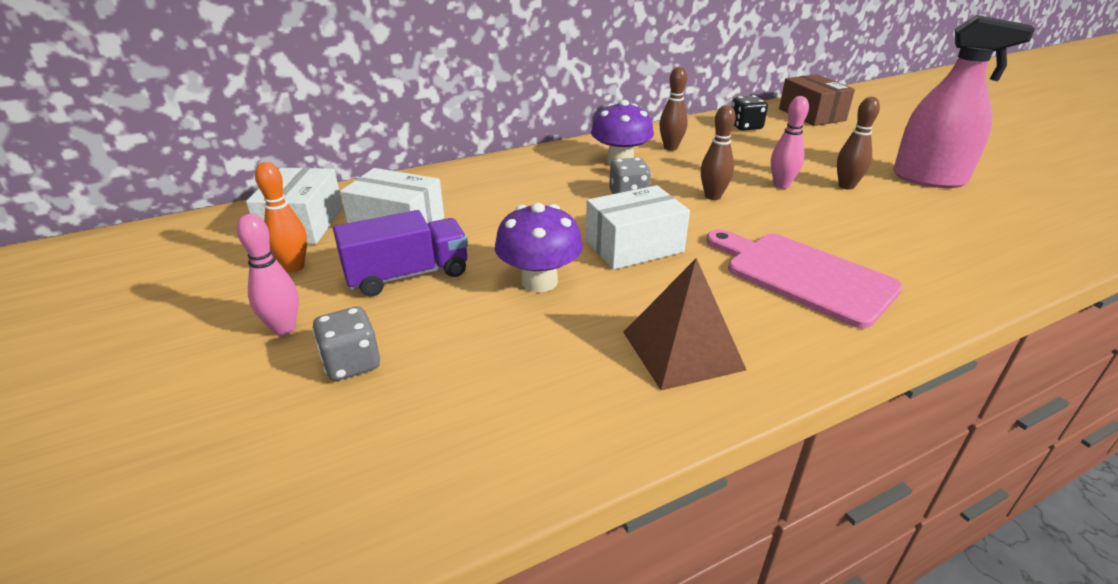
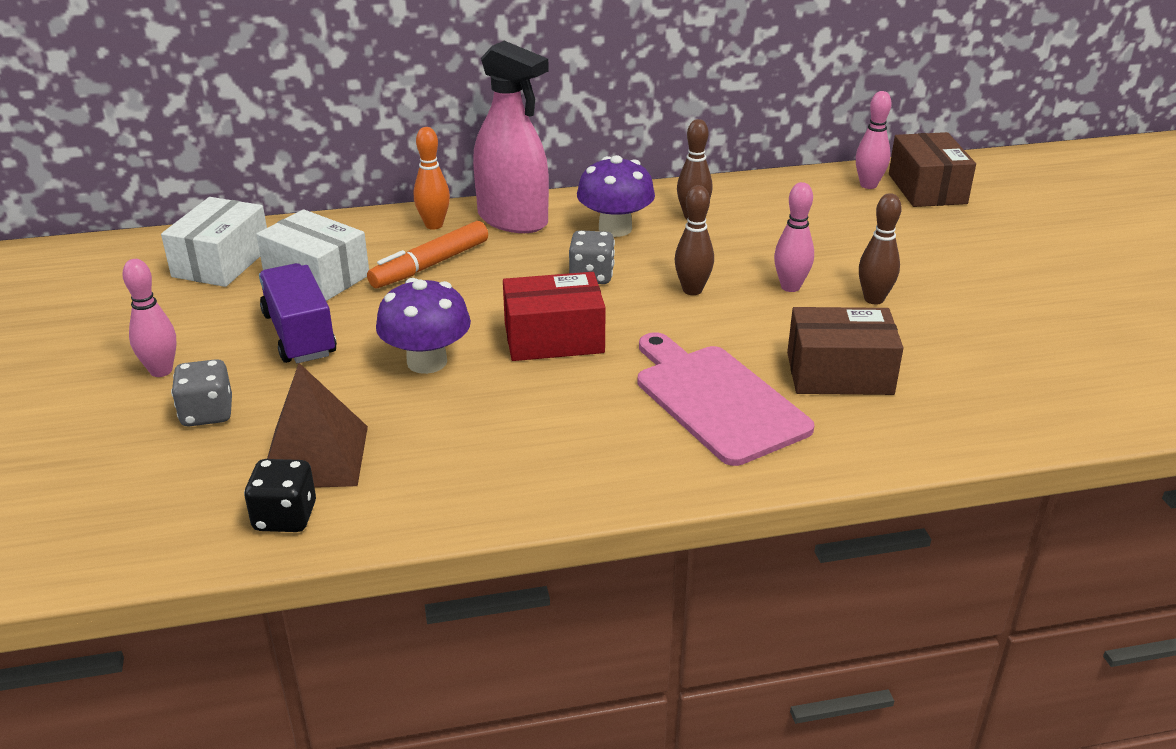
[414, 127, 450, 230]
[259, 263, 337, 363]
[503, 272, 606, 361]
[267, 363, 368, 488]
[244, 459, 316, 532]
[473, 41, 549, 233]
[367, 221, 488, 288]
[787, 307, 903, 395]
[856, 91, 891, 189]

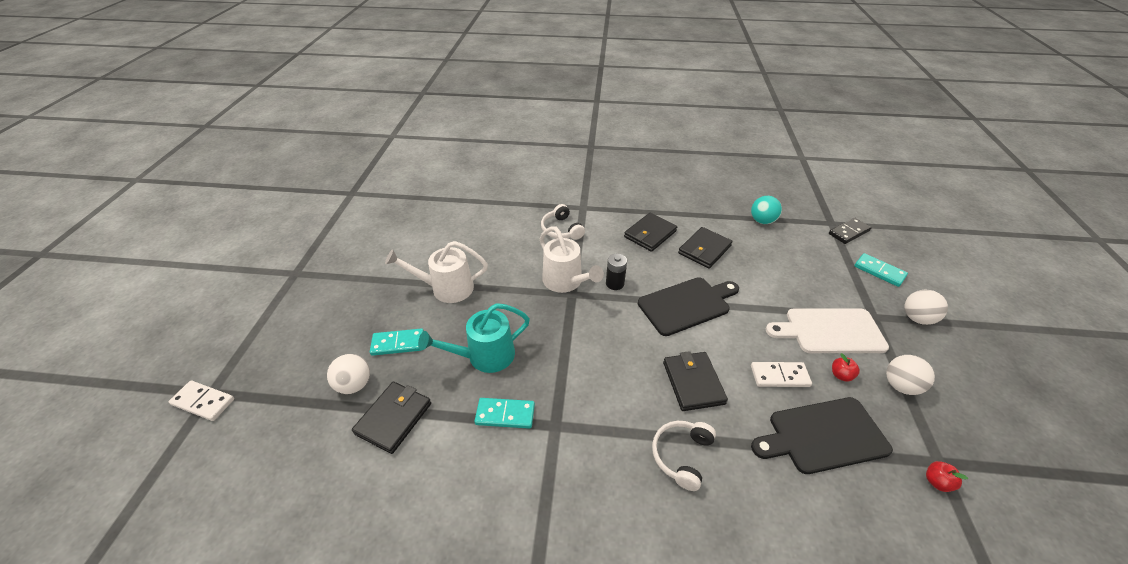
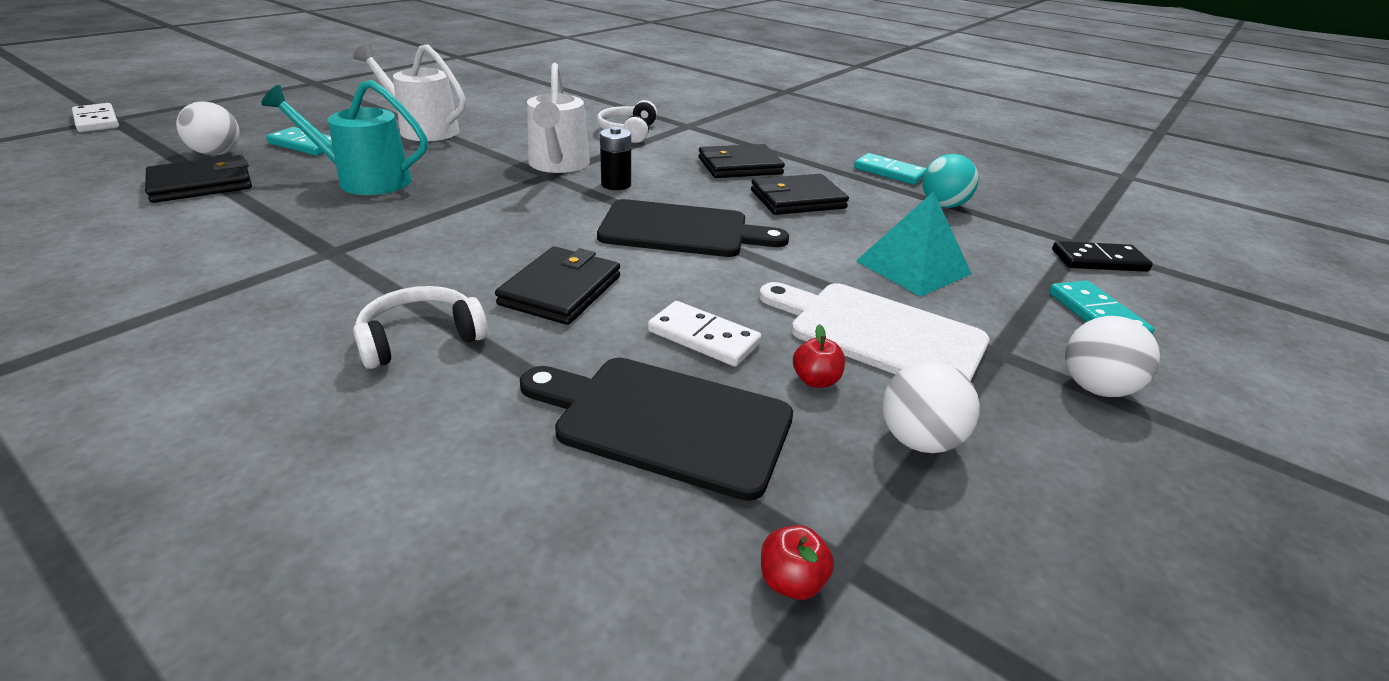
[854, 153, 926, 185]
[856, 191, 972, 297]

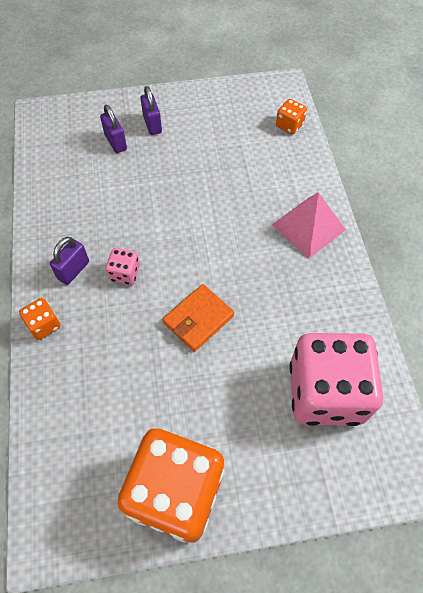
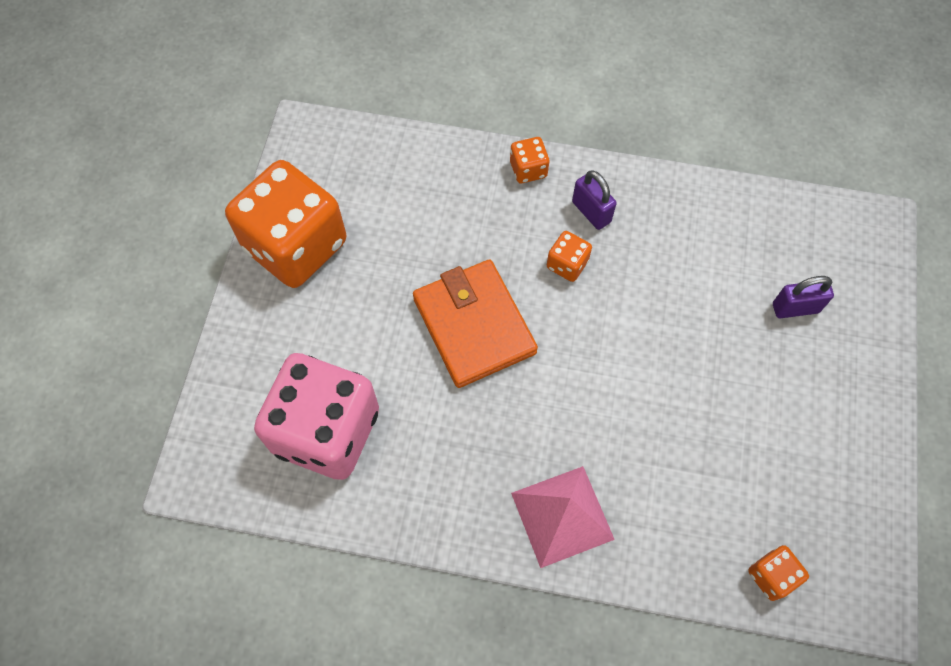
[547, 231, 592, 282]
[140, 86, 162, 135] (first image)
[413, 259, 538, 388]

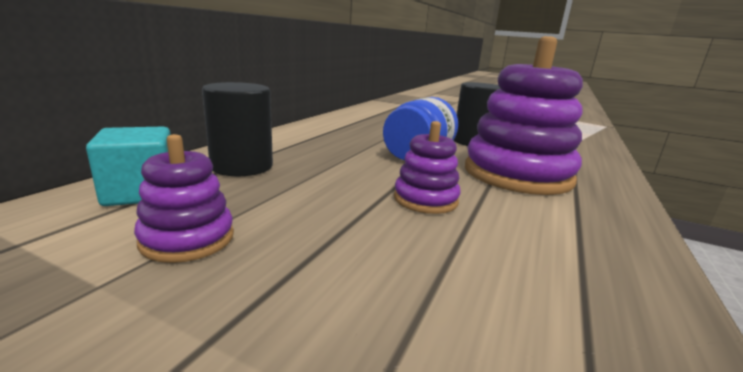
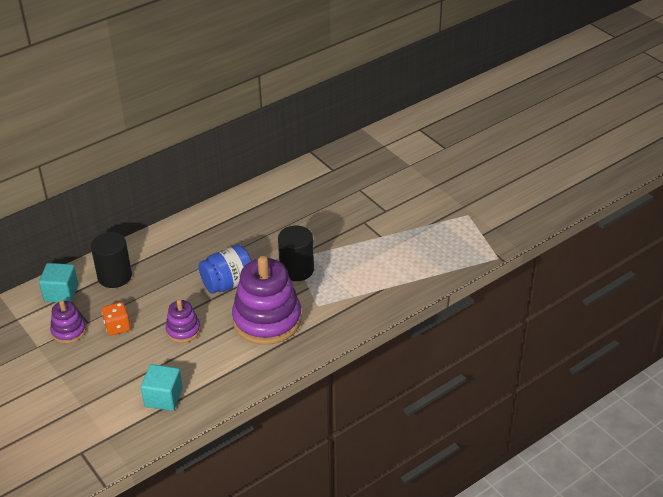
[102, 302, 131, 336]
[141, 364, 183, 411]

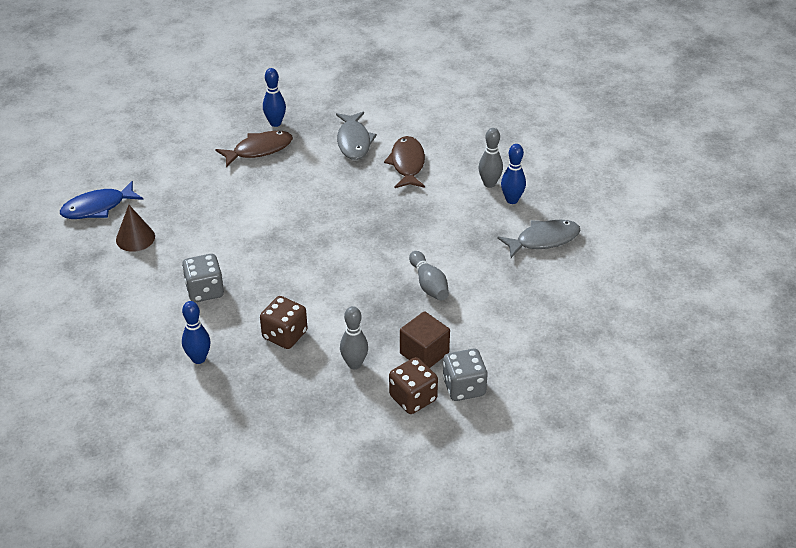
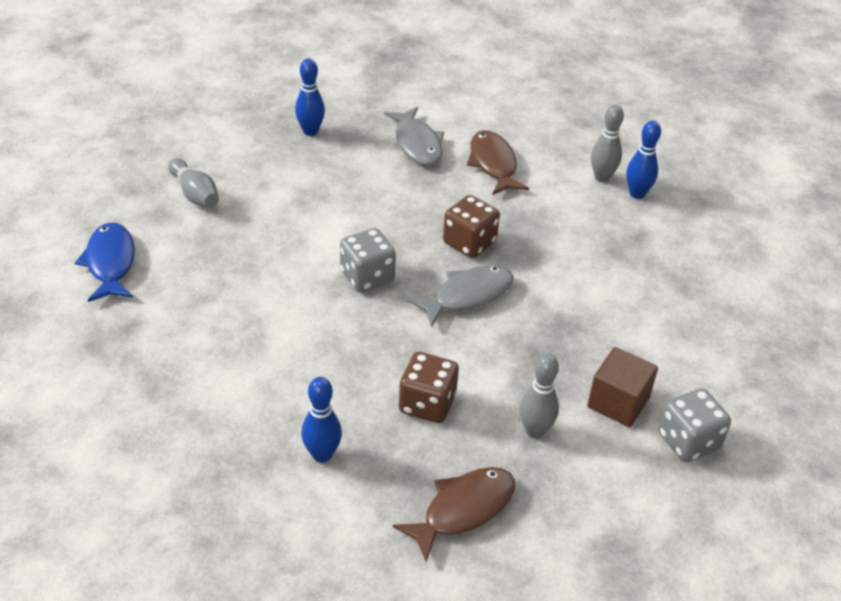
[75, 222, 135, 302]
[116, 205, 155, 252] (first image)
[340, 228, 396, 292]
[393, 467, 515, 562]
[443, 195, 500, 258]
[168, 158, 219, 208]
[407, 265, 514, 327]

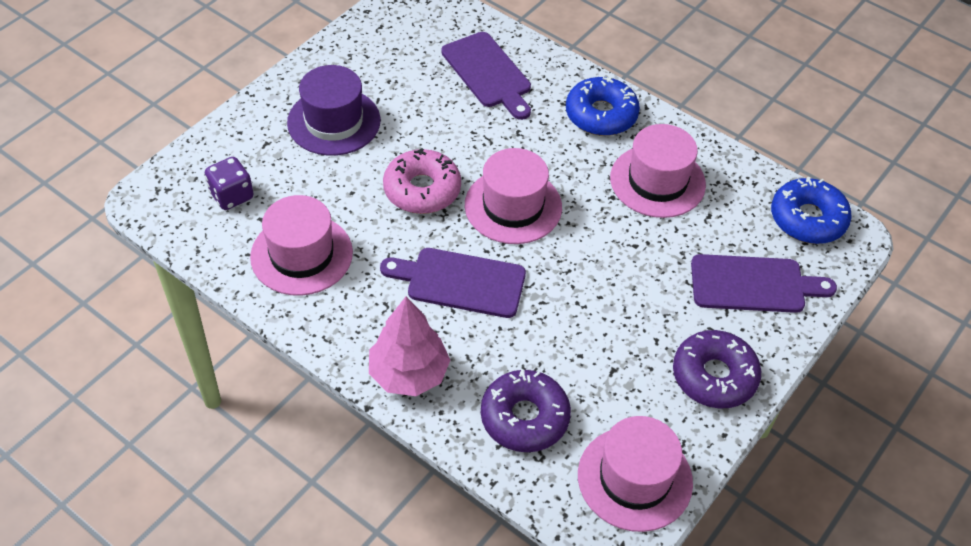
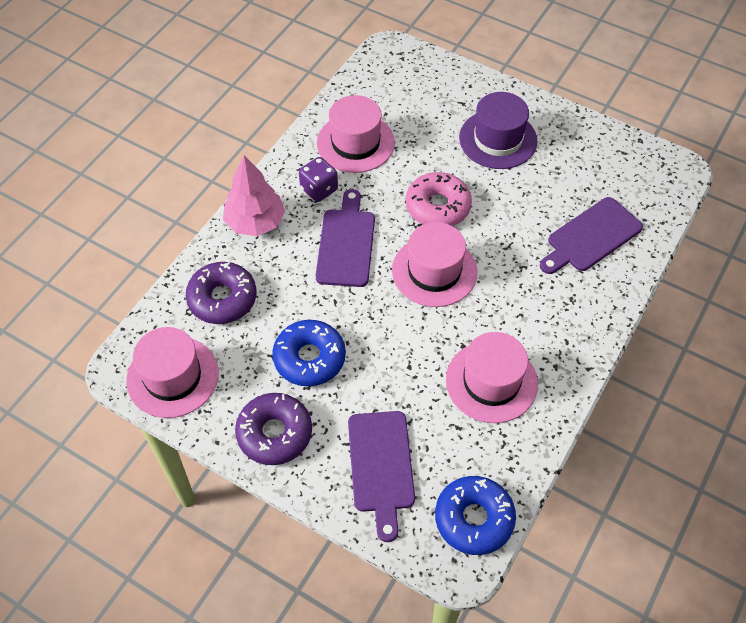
[299, 157, 338, 202]
[272, 320, 346, 387]

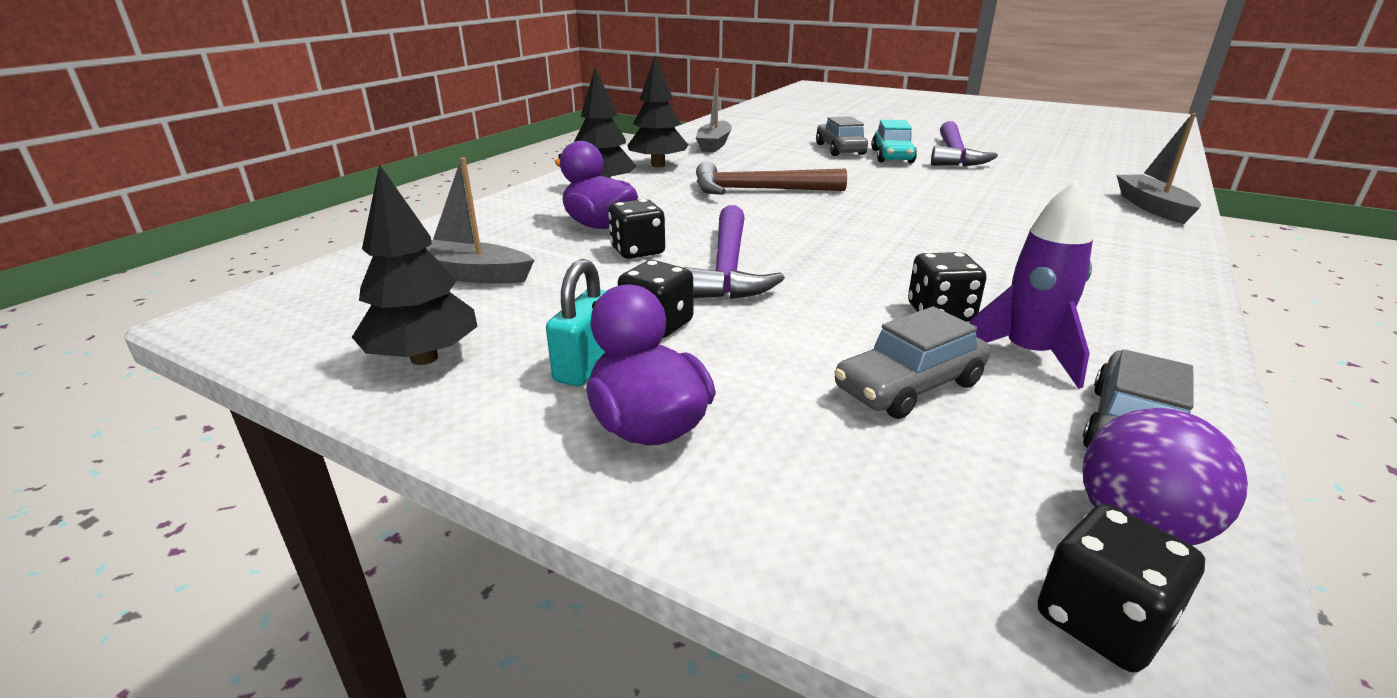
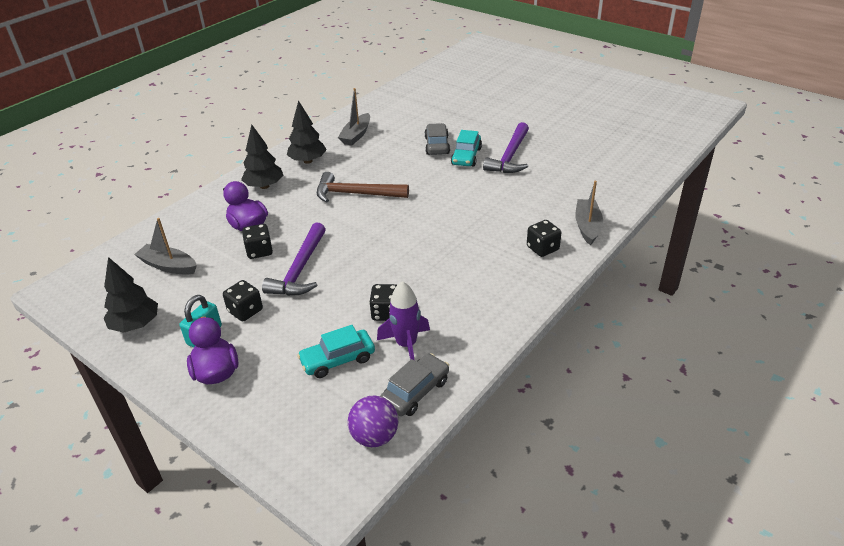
[297, 325, 375, 378]
[527, 220, 561, 257]

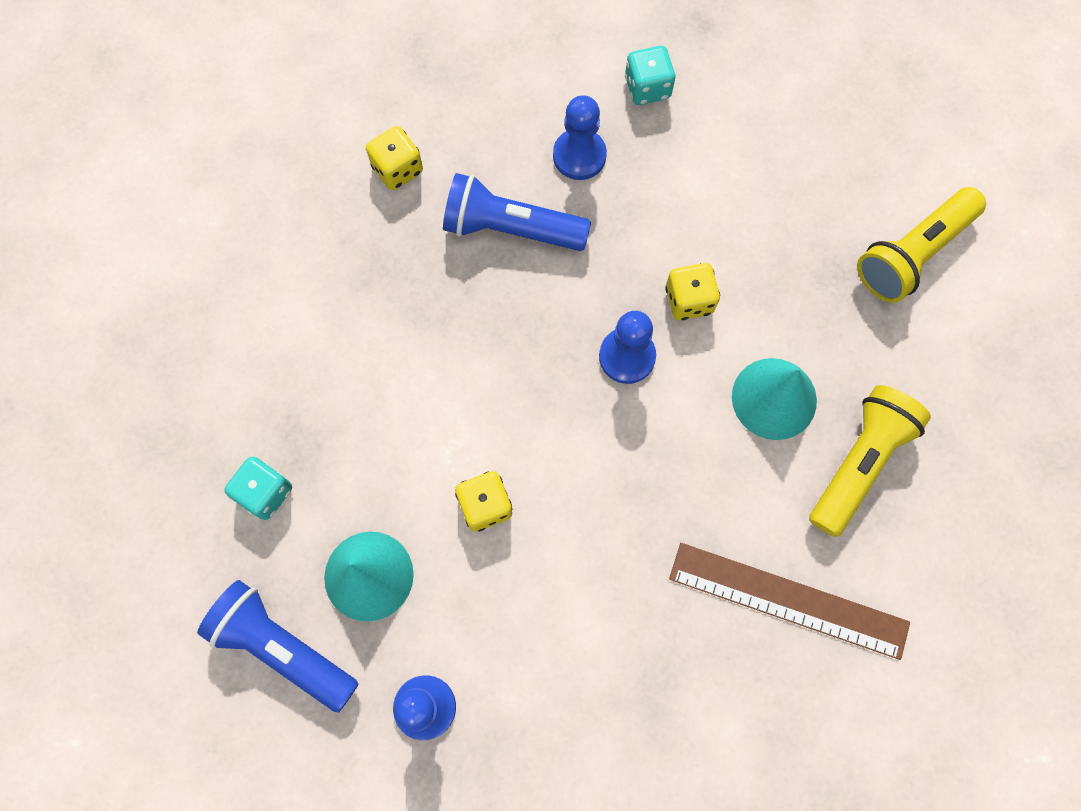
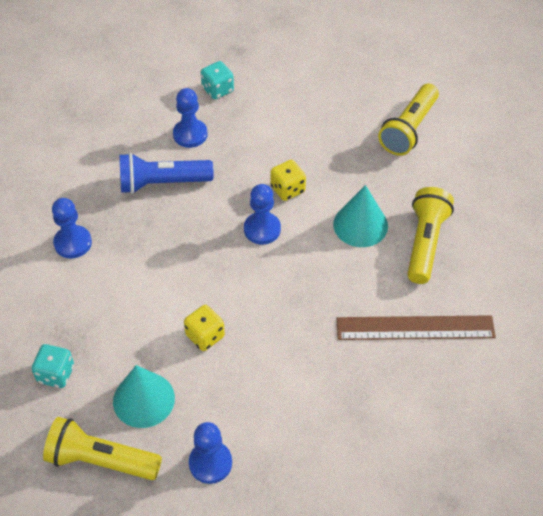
[43, 417, 162, 480]
[366, 126, 423, 190] (first image)
[52, 198, 92, 259]

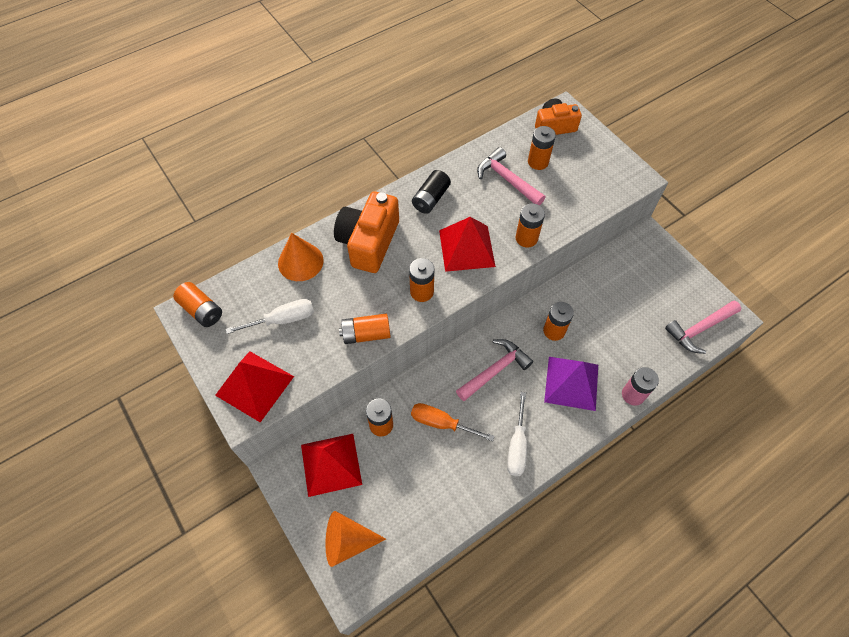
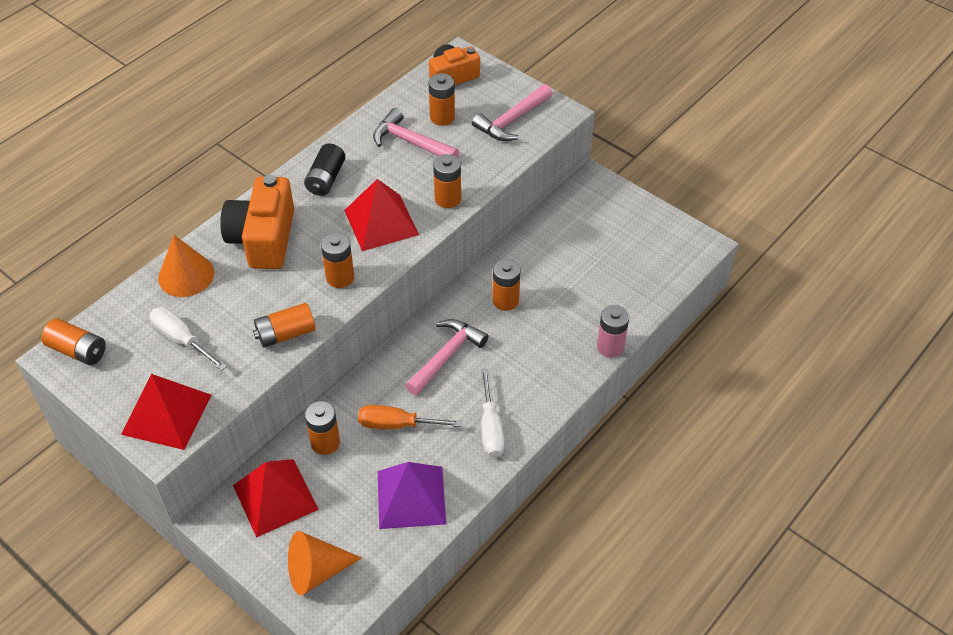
[149, 307, 227, 371]
[378, 462, 446, 529]
[472, 84, 552, 141]

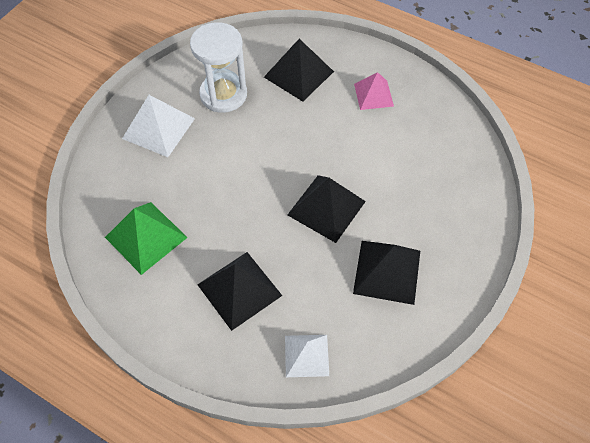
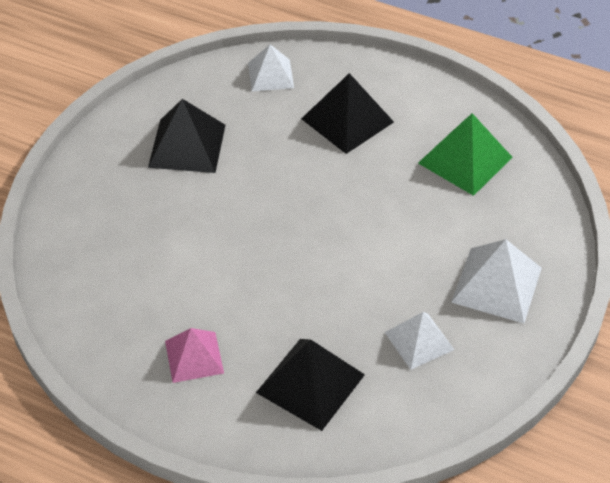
[385, 312, 454, 370]
[288, 175, 366, 243] (first image)

